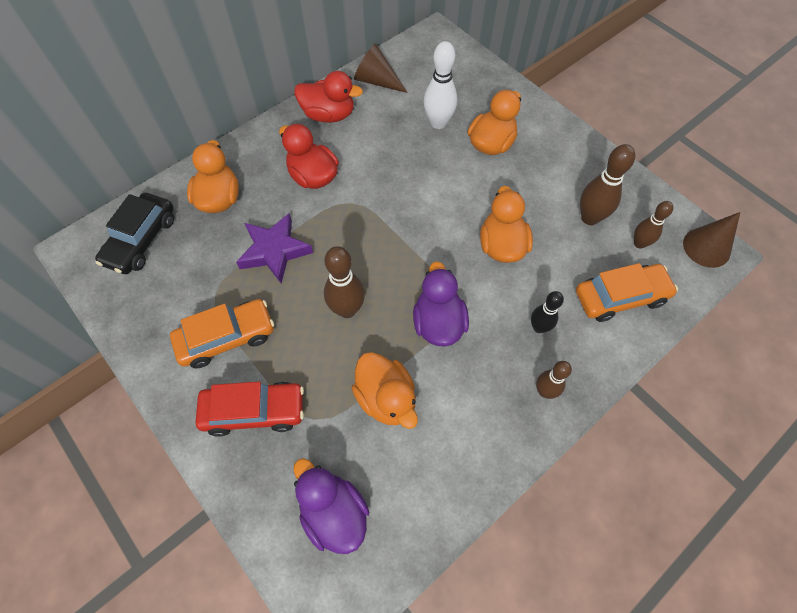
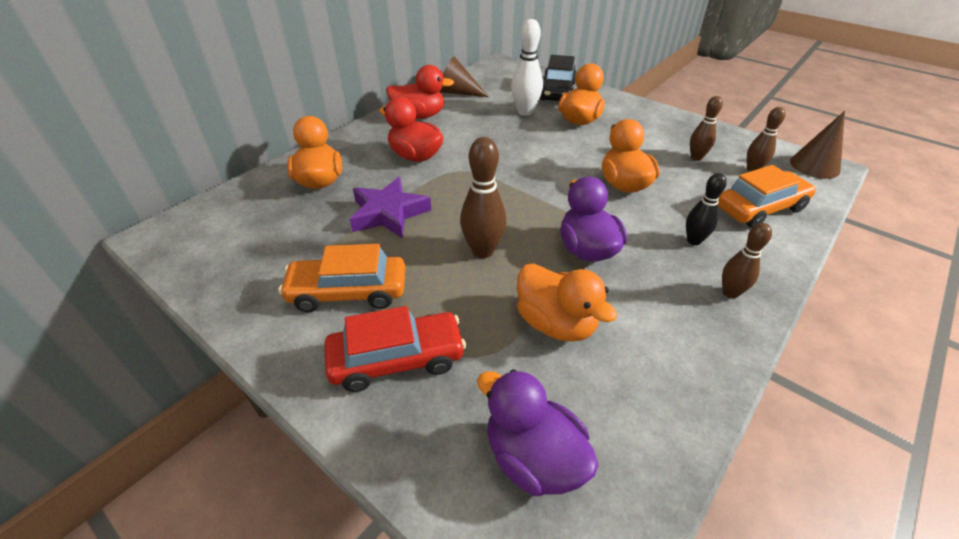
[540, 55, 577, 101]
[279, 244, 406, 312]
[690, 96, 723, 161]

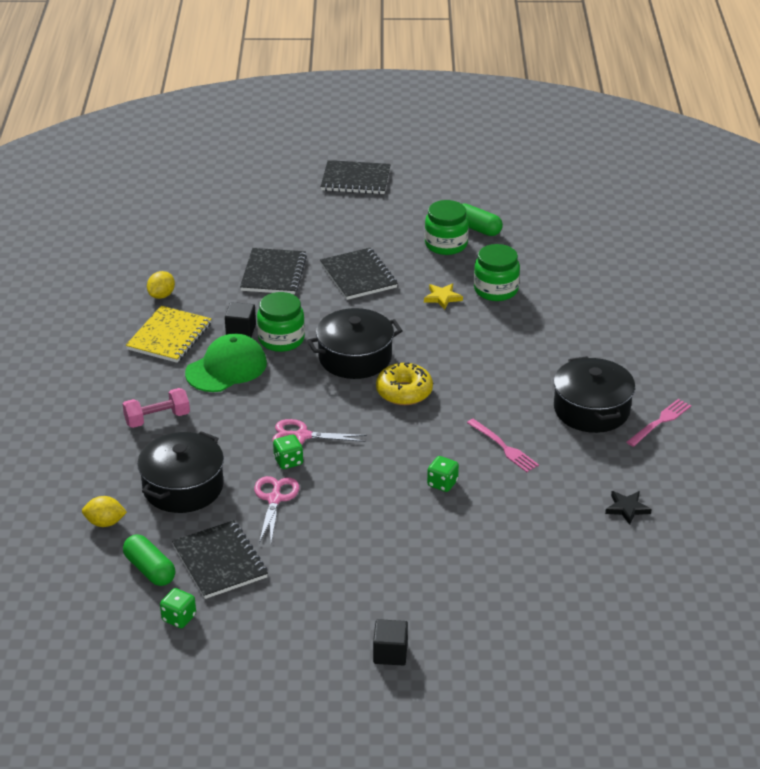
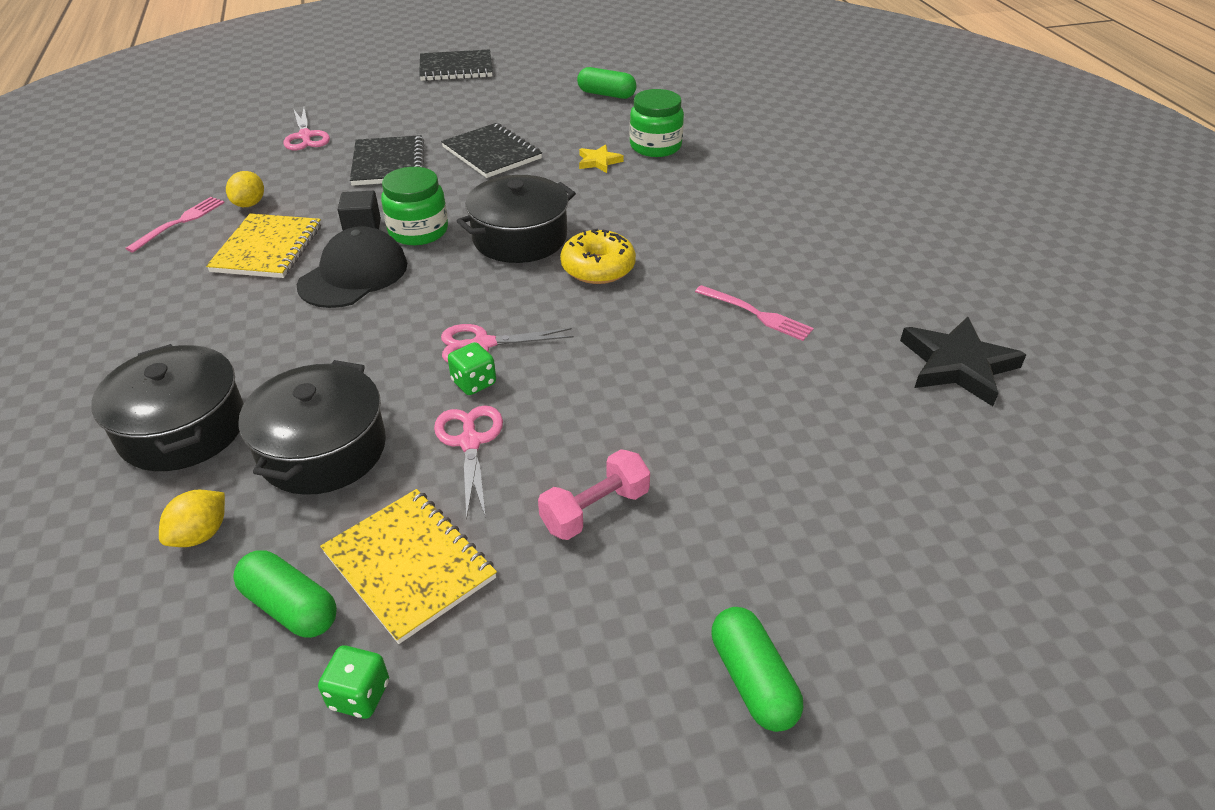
[159, 490, 225, 547]
[538, 449, 650, 540]
[320, 489, 497, 644]
[297, 226, 407, 308]
[712, 607, 803, 732]
[425, 200, 469, 255] (first image)
[427, 456, 459, 492] (first image)
[91, 344, 244, 471]
[900, 317, 1026, 406]
[125, 197, 225, 253]
[283, 108, 330, 151]

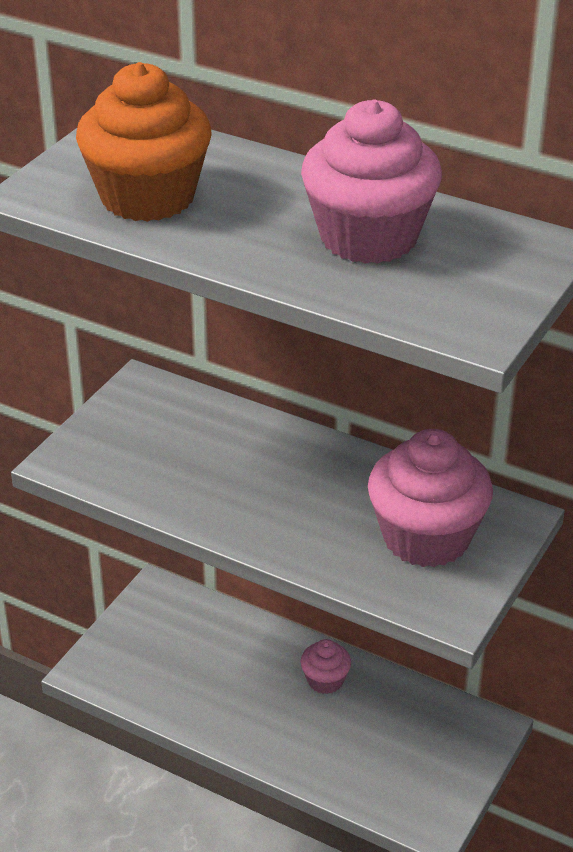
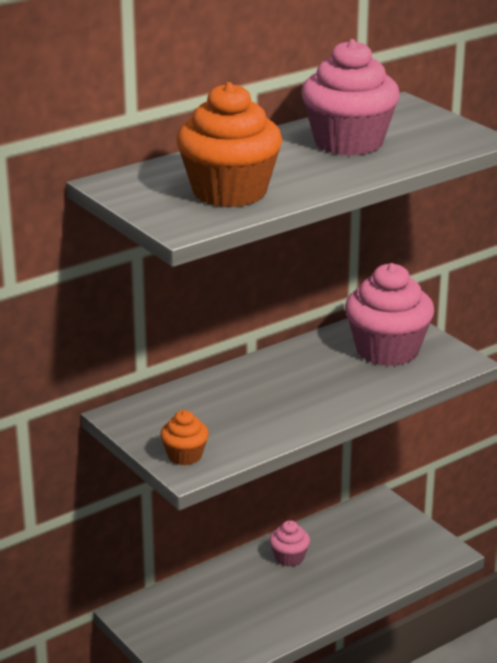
[160, 410, 209, 465]

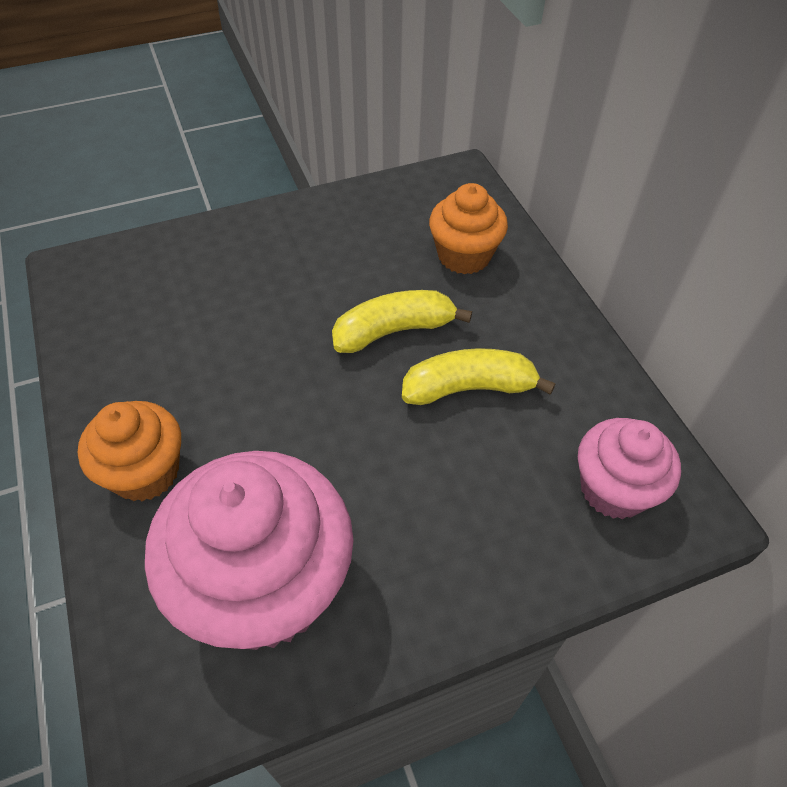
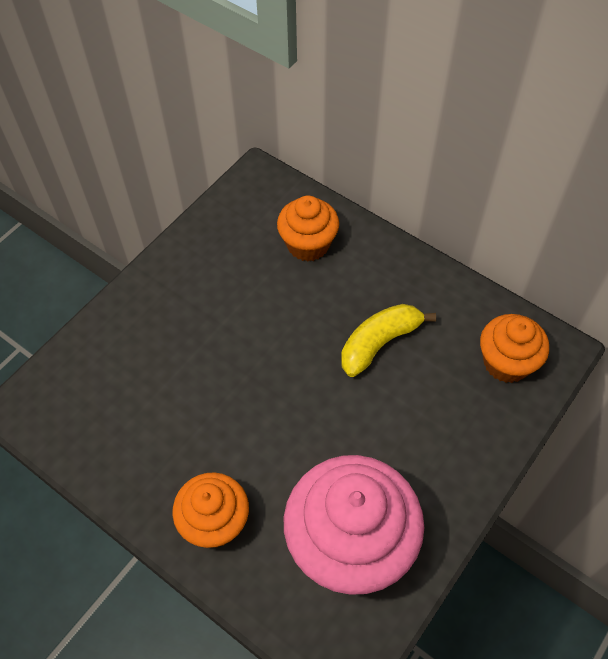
[332, 290, 472, 353] (first image)
[480, 314, 549, 383]

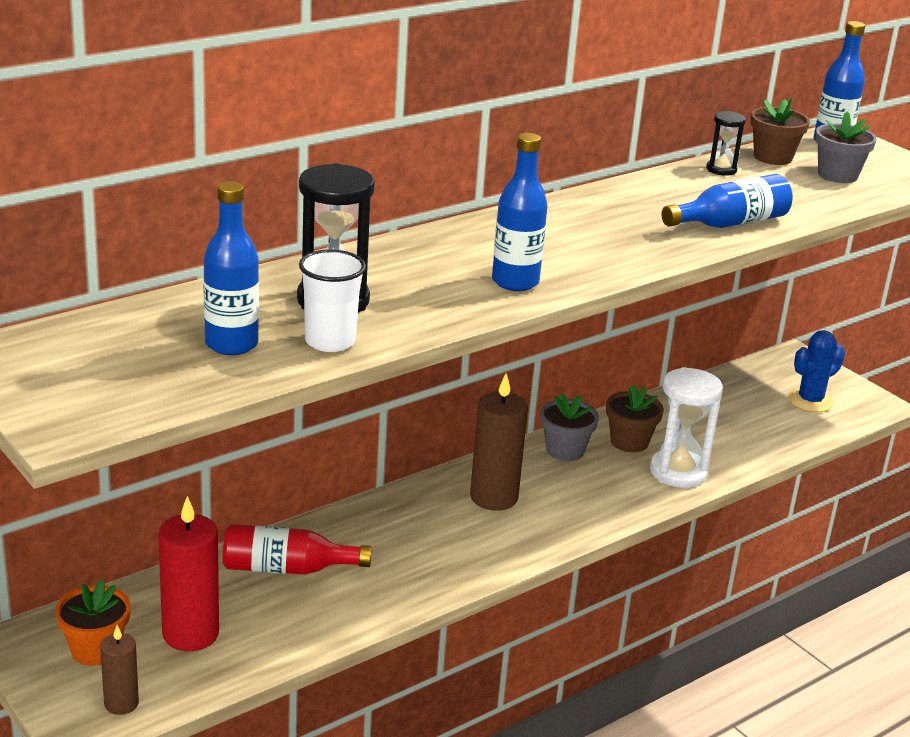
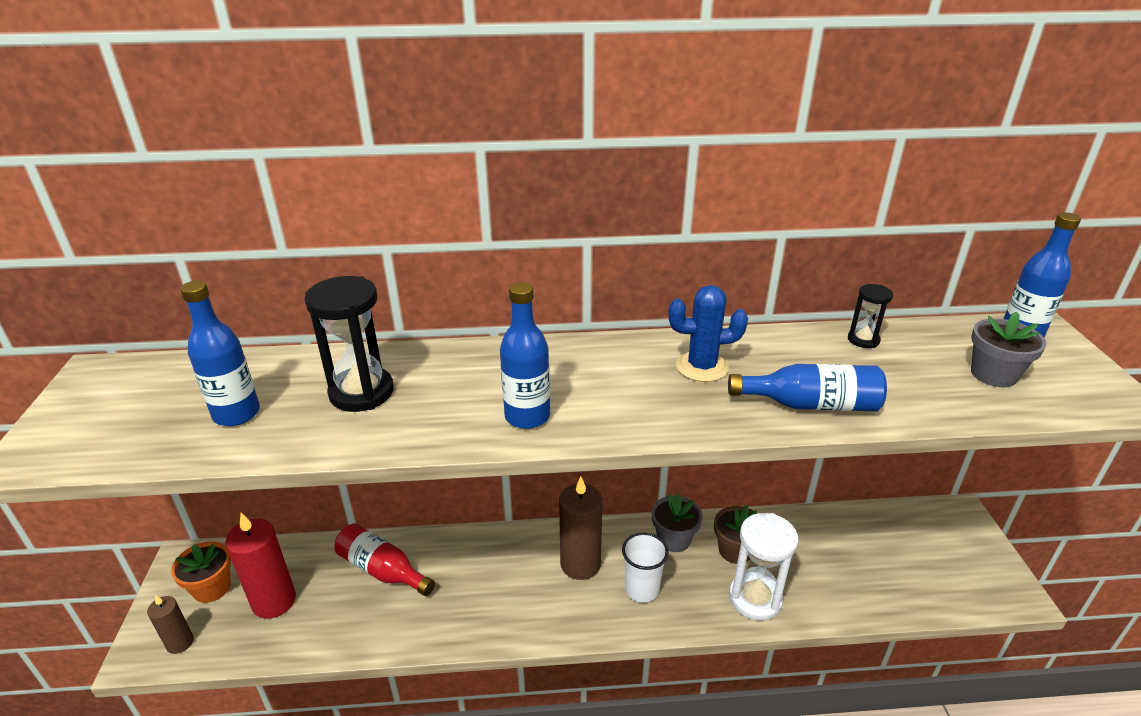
[622, 533, 669, 603]
[750, 98, 810, 165] (first image)
[669, 285, 748, 382]

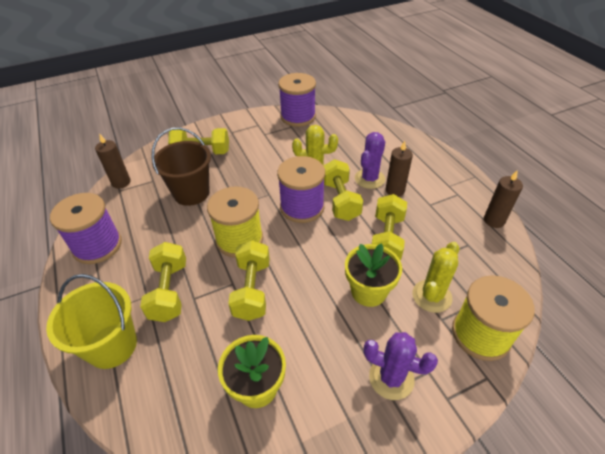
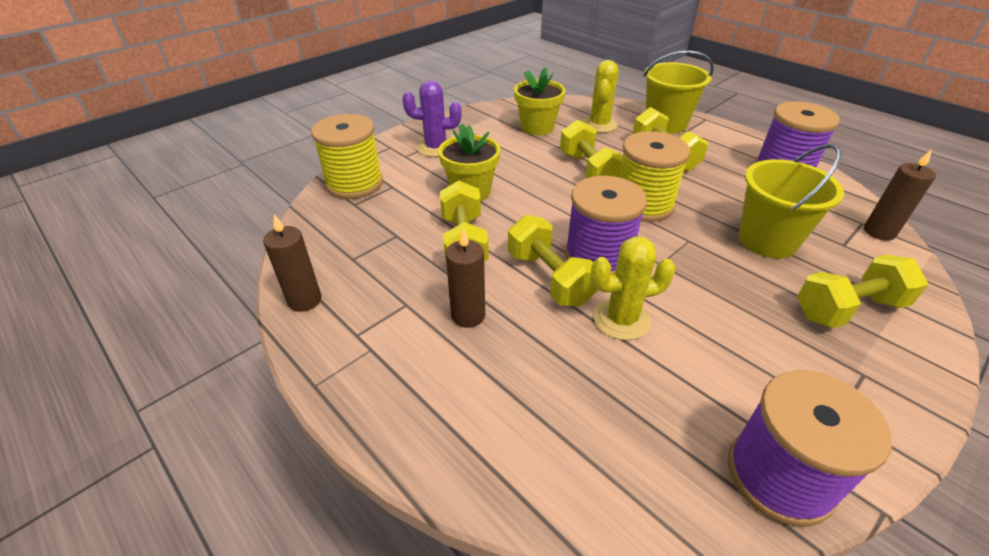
[739, 144, 844, 259]
[355, 132, 385, 189] (first image)
[582, 60, 619, 133]

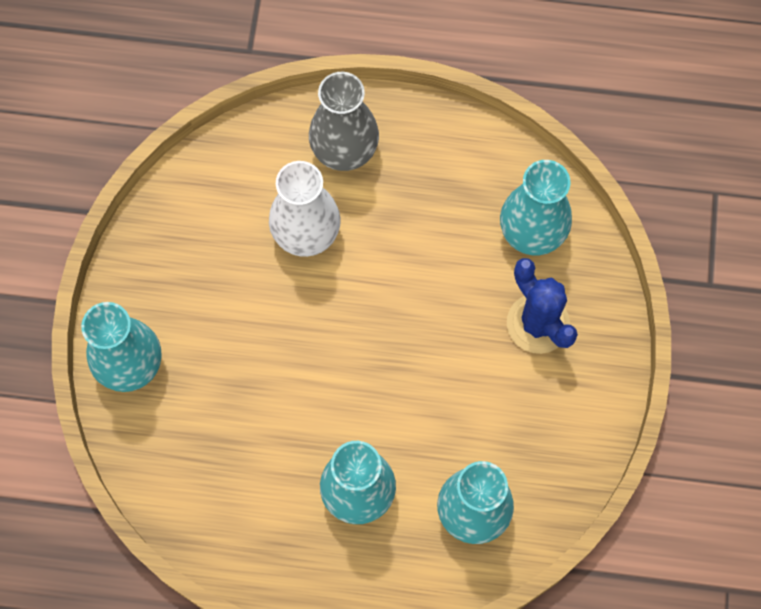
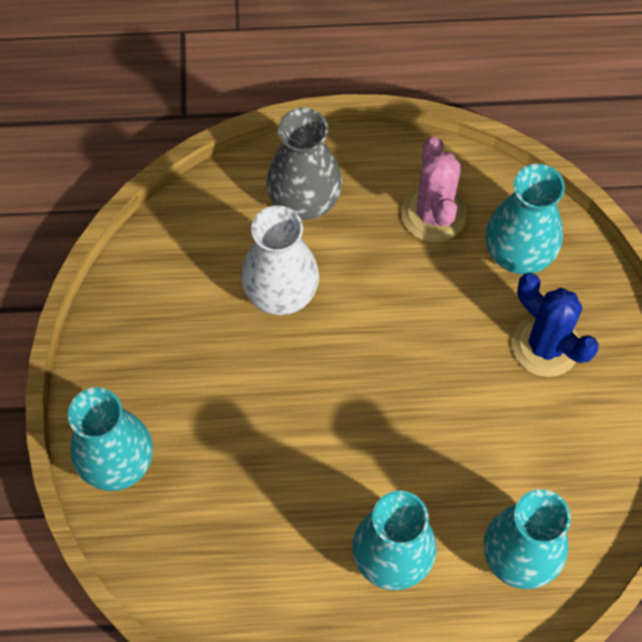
[401, 137, 467, 242]

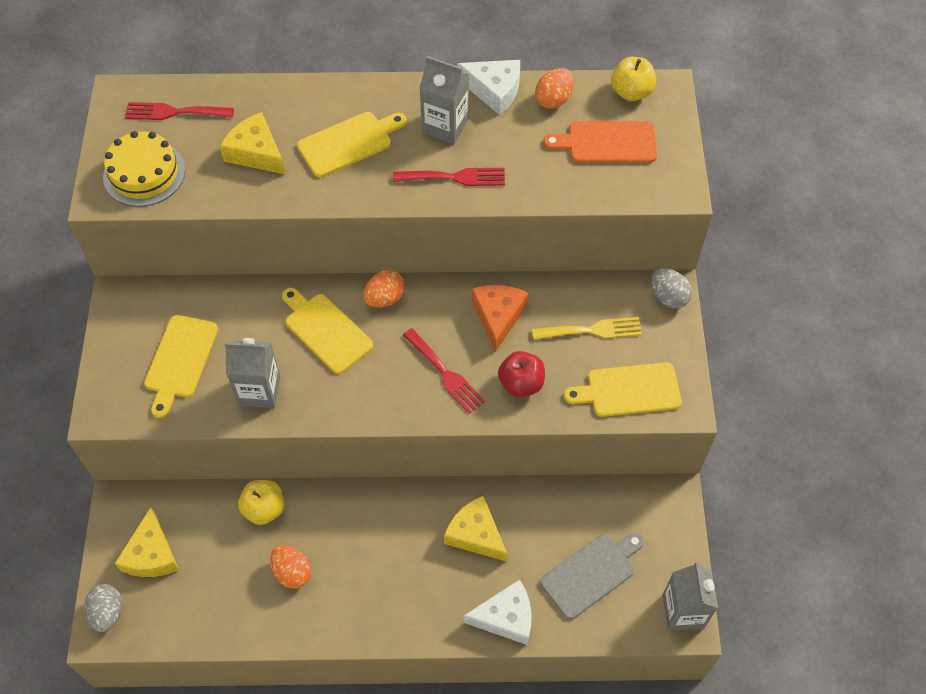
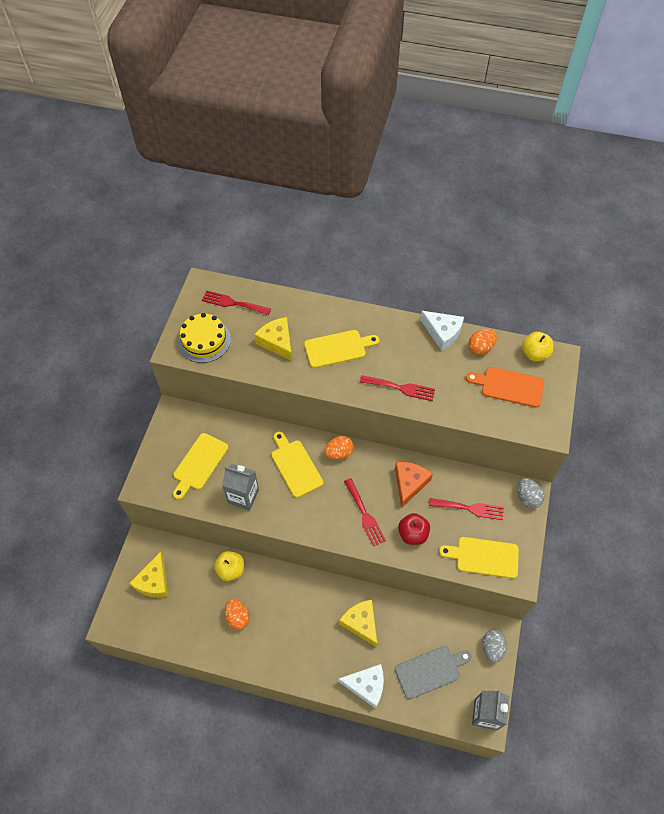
[482, 630, 507, 663]
[419, 56, 469, 144] (first image)
[429, 498, 504, 520]

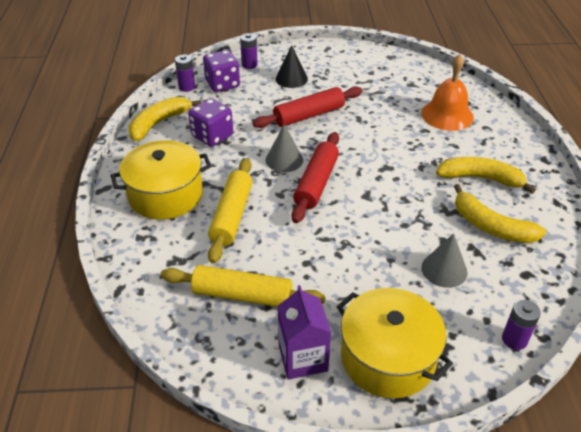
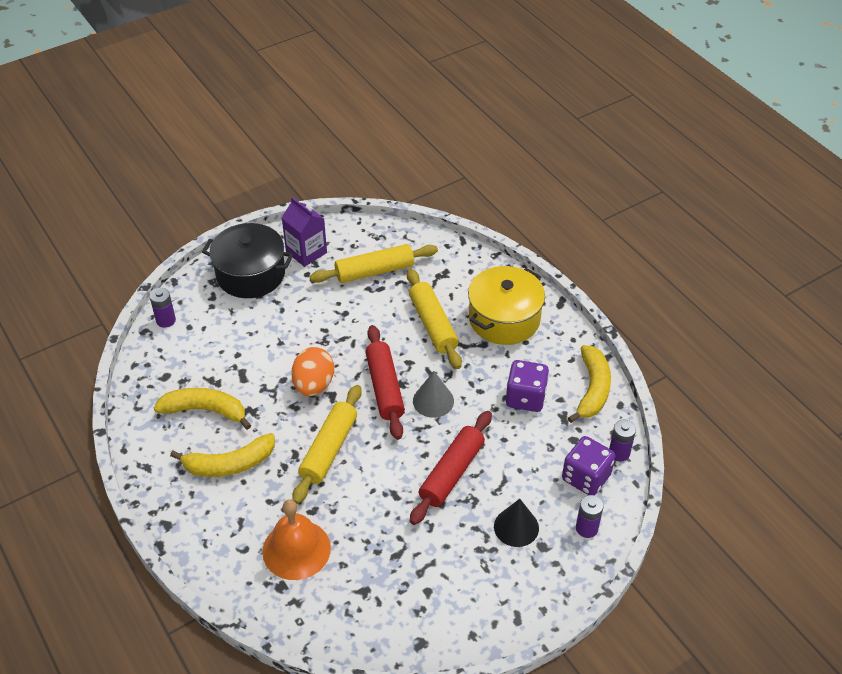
[202, 223, 293, 298]
[421, 233, 467, 288] (first image)
[291, 347, 334, 396]
[292, 385, 362, 504]

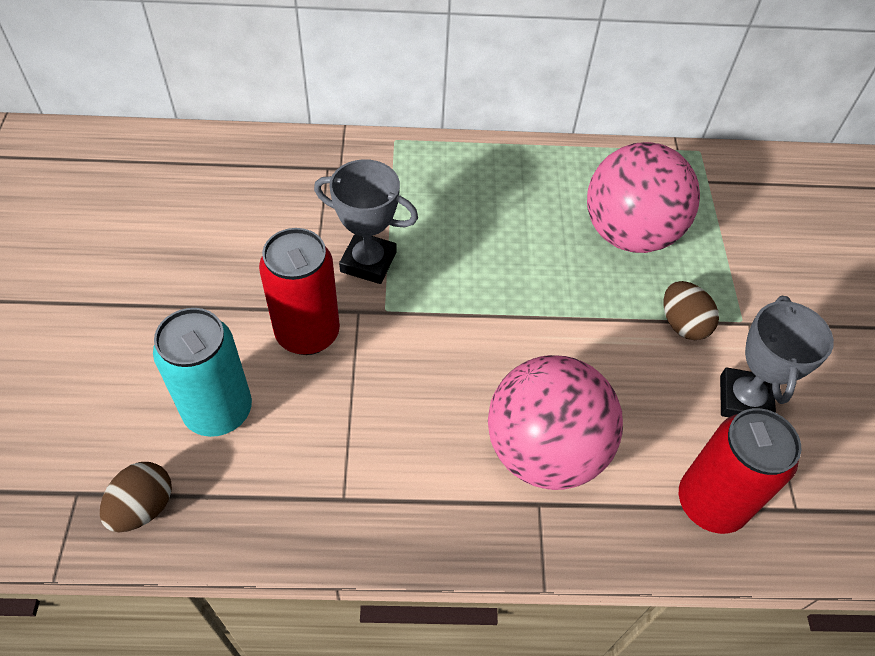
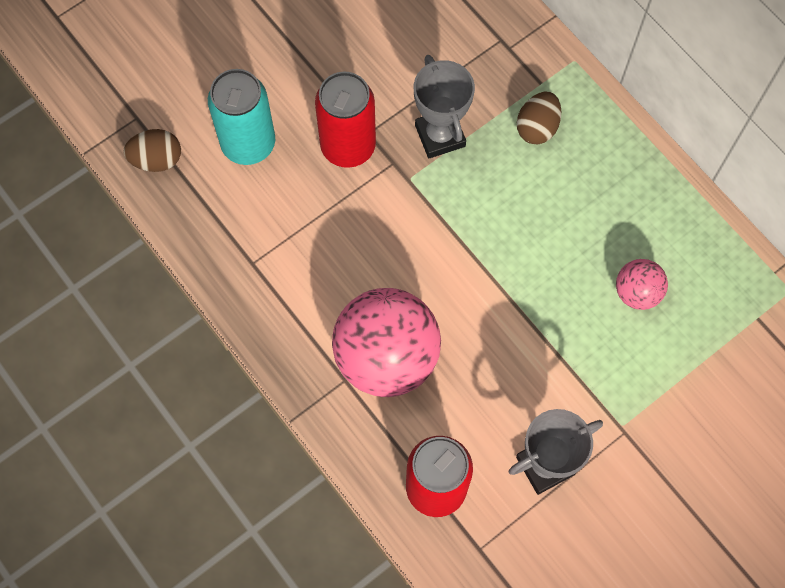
[616, 259, 668, 310]
[517, 92, 561, 144]

